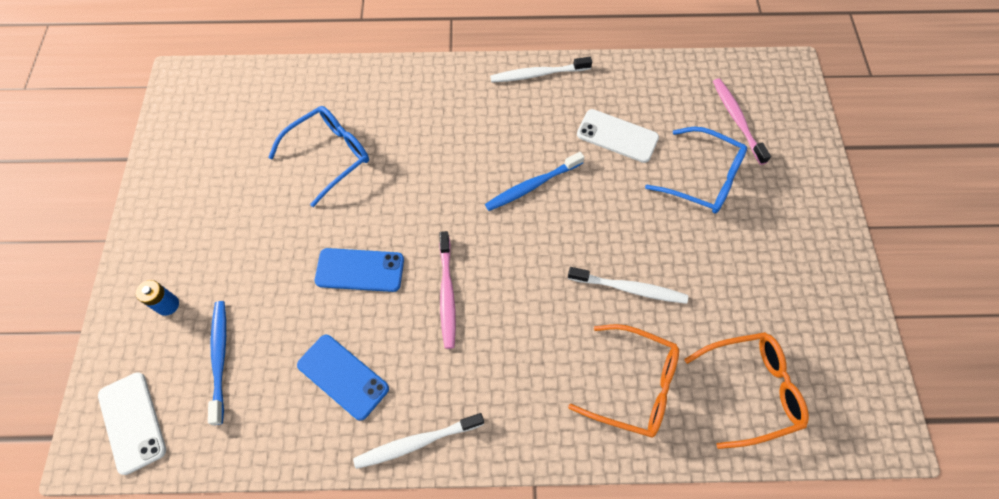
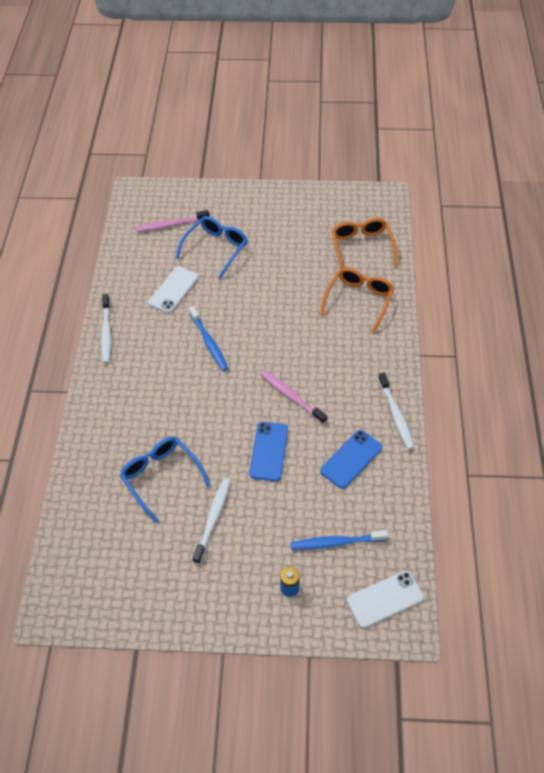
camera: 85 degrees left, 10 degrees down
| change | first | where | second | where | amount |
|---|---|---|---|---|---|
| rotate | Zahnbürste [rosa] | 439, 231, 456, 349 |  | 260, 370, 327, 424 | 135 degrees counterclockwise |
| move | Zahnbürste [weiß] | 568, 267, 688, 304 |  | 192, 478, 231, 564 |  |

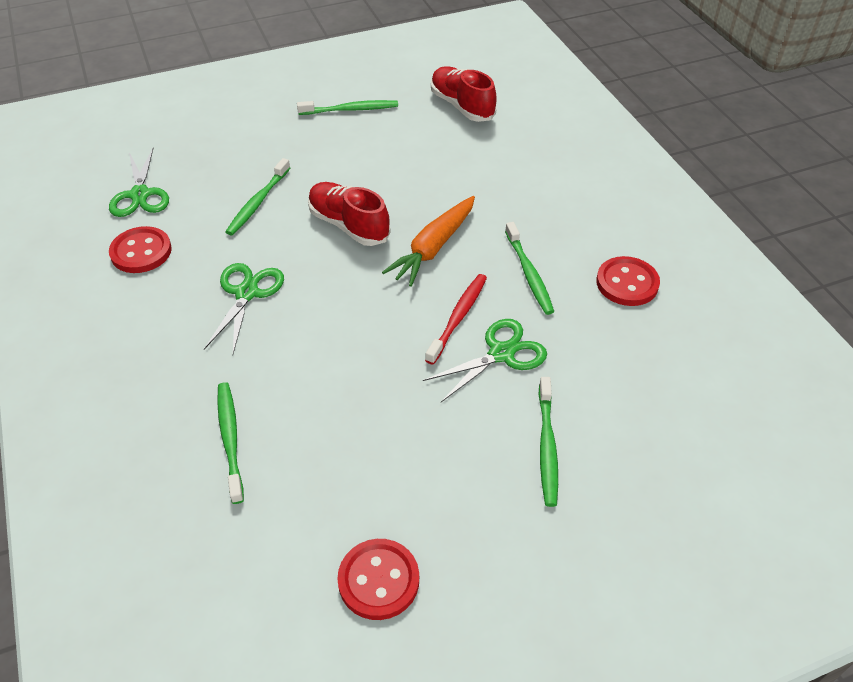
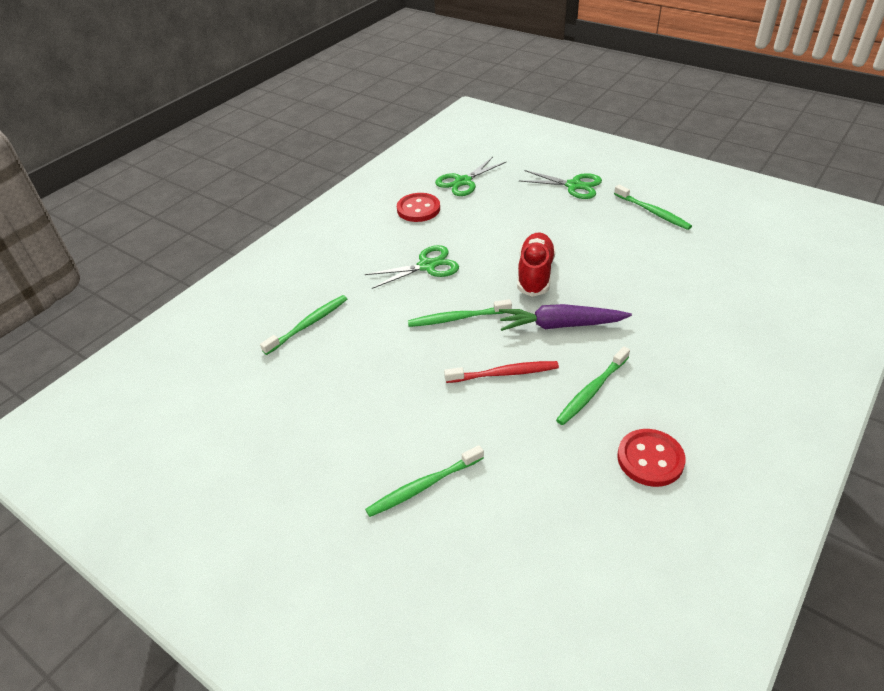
camera: 60 degrees right, 5 degrees down
| change | first | where | second | where | amount |
|---|---|---|---|---|---|
| delete | Schuh [rot] | 431, 66, 497, 122 |  |  |  |
| move | Zahnbürste [grün] | 226, 158, 290, 235 |  | 408, 299, 512, 327 |  |
| recolor | Karotte [orange] | 382, 196, 475, 287 | Karotte [lila] | 499, 304, 632, 331 |  |
| move | Schere [grün] | 423, 319, 547, 402 |  | 519, 170, 602, 199 |  |
| delete | Knopf [rot] | 337, 539, 419, 620 |  |  |  |

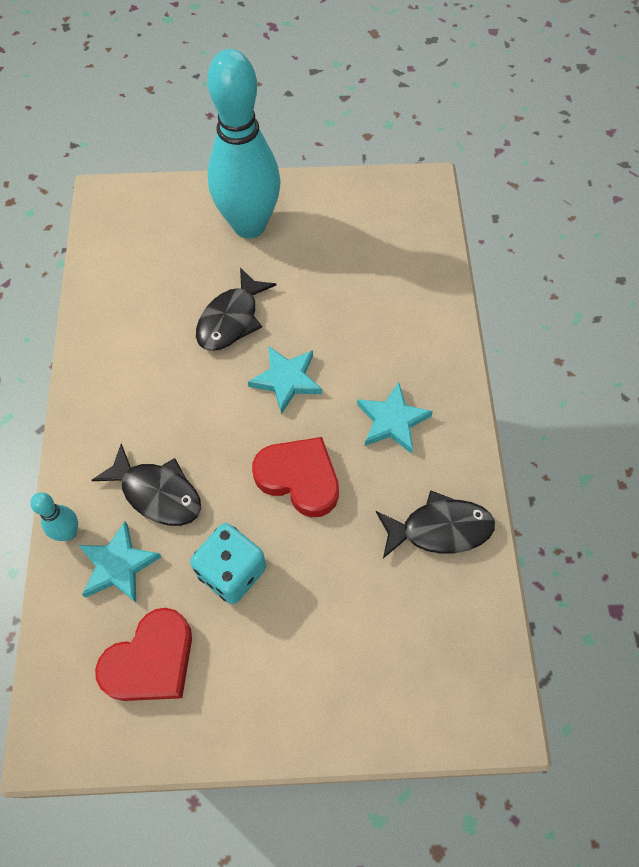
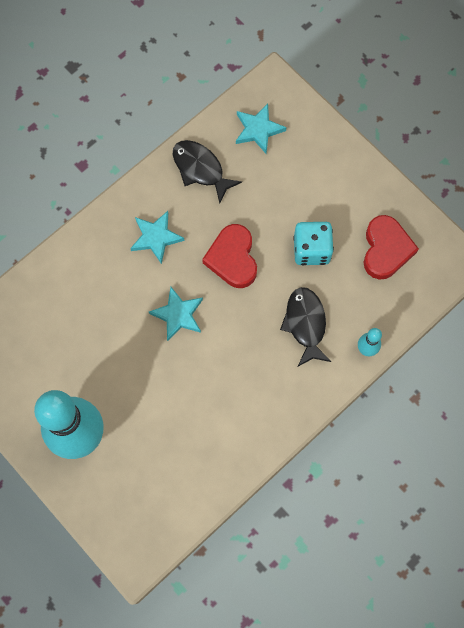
camera: 130 degrees left, 10 degrees up
| change | first | where | second | where | amount |
|---|---|---|---|---|---|
| delete | Fisch [schwarz] | 196, 267, 276, 351 |  |  |  |
| move | Stern [türkis] | 78, 521, 162, 602 |  | 236, 103, 287, 153 |  |
| rotate | Herz [rot] | 95, 608, 192, 701 |  | 364, 215, 419, 280 | 90 degrees clockwise |

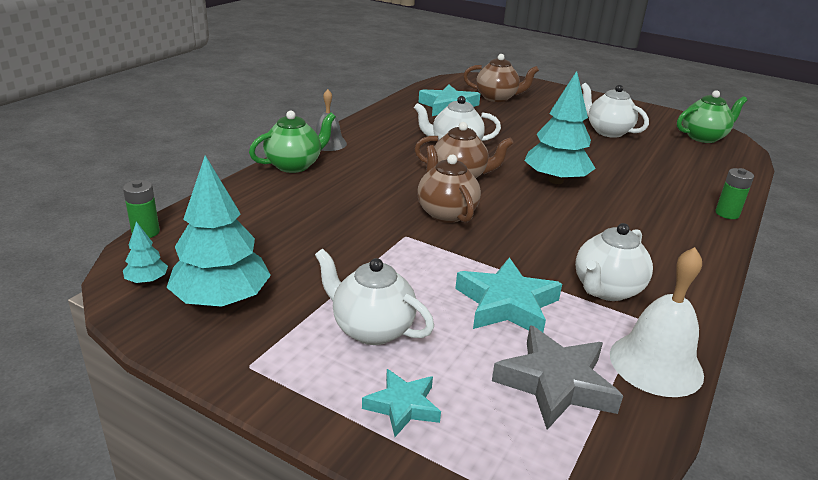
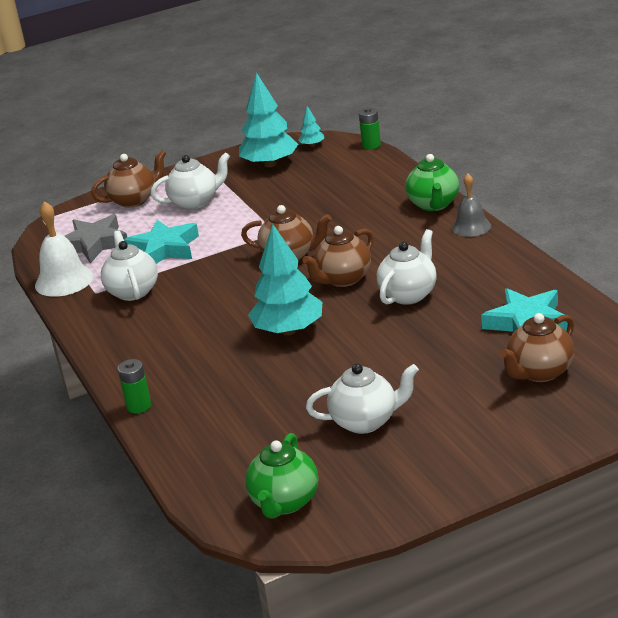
camera: 130 degrees right, 0 degrees up
| change | first | where | second | where | amount |
|---|---|---|---|---|---|
| replace | Stern [türkis] | 362, 369, 441, 437 | Teekanne [braun] | 91, 149, 166, 208 |  |

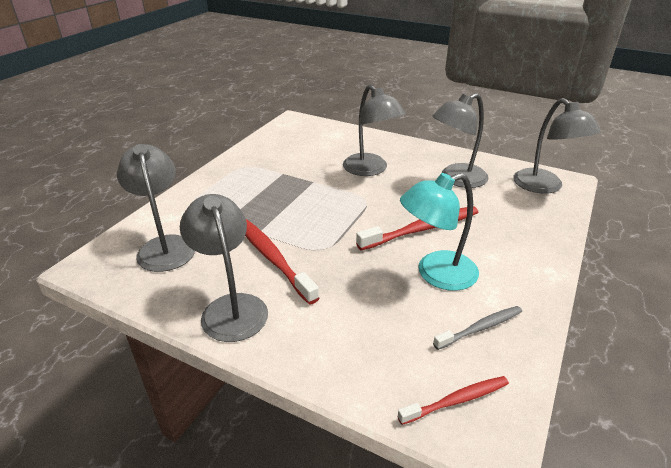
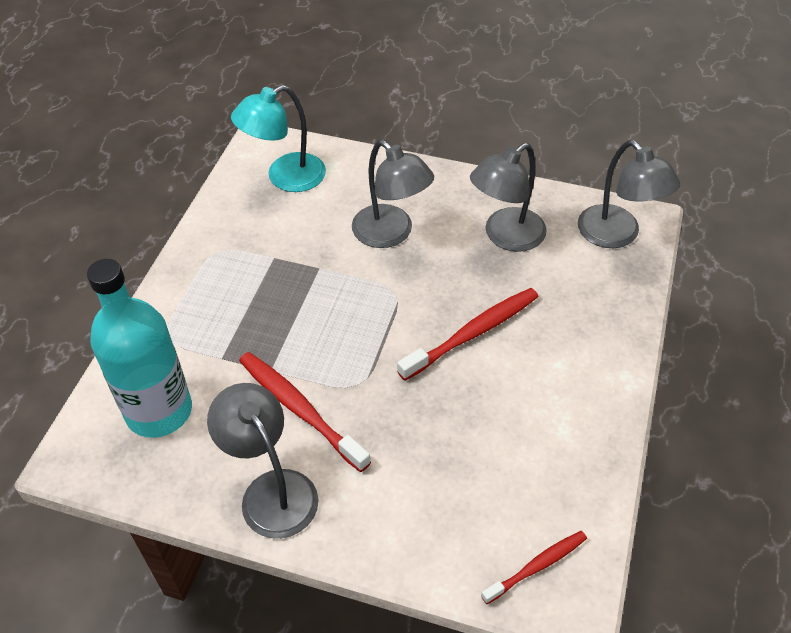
camera: 10 degrees left, 15 degrees up
| change | first | where | second | where | amount |
|---|---|---|---|---|---|
| replace | Lampe [grau] | 117, 144, 195, 272 | Flasche [türkis] | 87, 259, 192, 438 |  |
| move | Lampe [türkis] | 400, 173, 479, 291 |  | 231, 85, 326, 192 |  |
| delete | Zahnbürste [grau] | 433, 306, 522, 350 |  |  |  |

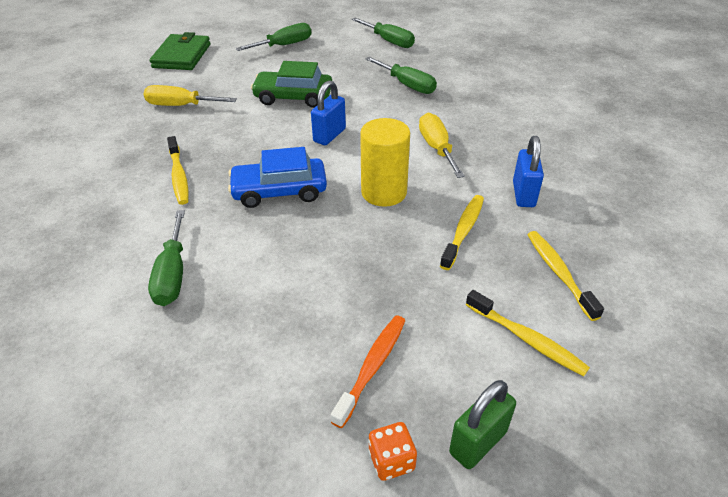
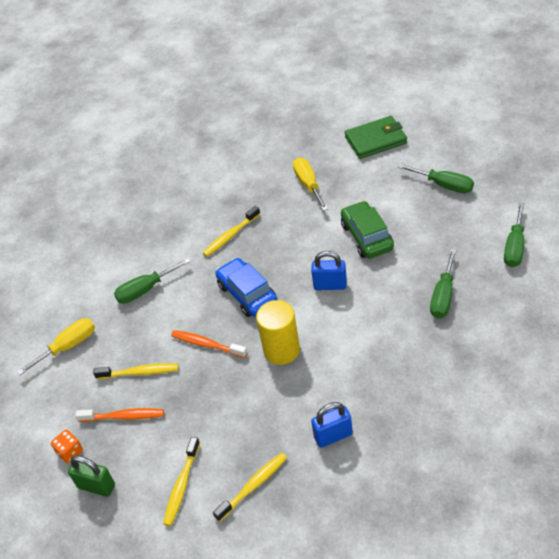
camera: 70 degrees right, 5 degrees up
| change | first | where | second | where | amount |
|---|---|---|---|---|---|
| move | Schraubenzieher [gelb] | 419, 113, 465, 178 |  | 17, 318, 95, 375 |  |
| move | Zahnbürste [gelb] | 440, 195, 484, 270 |  | 93, 363, 179, 379 |  |
| insert |  |  | Zahnbürste [orange] | 171, 330, 248, 358 |  |

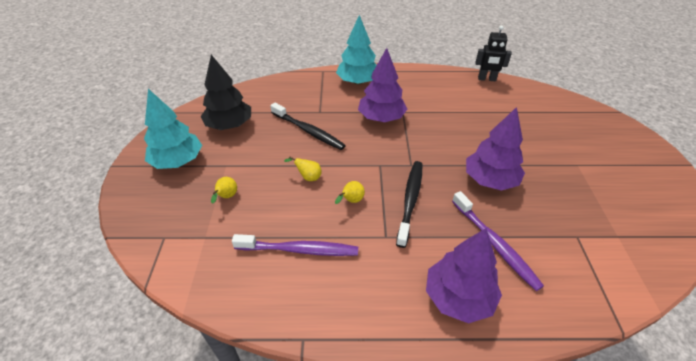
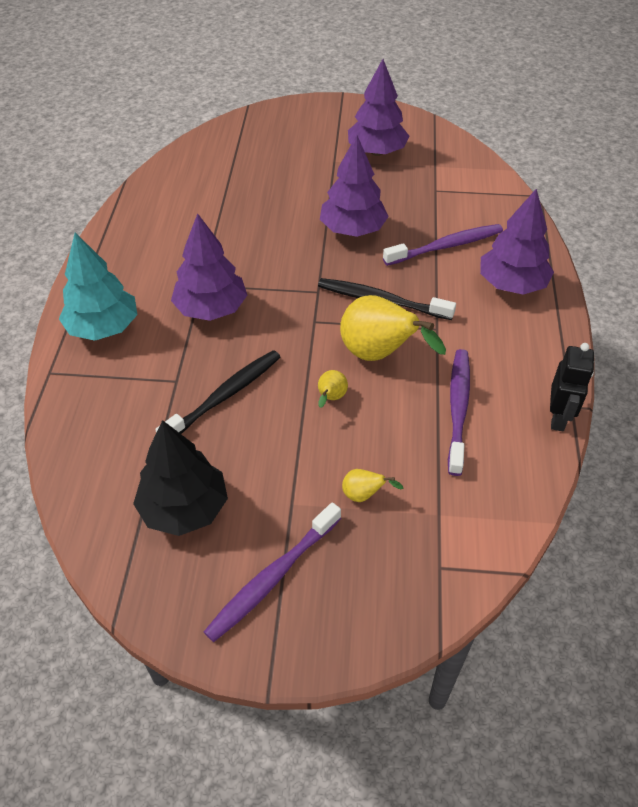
camera: 85 degrees left, 5 degrees up
| change | first | where | second | where | amount |
|---|---|---|---|---|---|
| move | Roboter [schwarz] | 475, 26, 512, 81 |  | 550, 343, 594, 431 |  |
| replace | Baum [türkis] | 144, 89, 202, 169 | Zahnbürste [lila] | 204, 502, 341, 642 |  |
| resize | Birne [gelb] | 335, 181, 365, 204 |  | 340, 295, 446, 361 | x2.23 |
| insert |  |  | Baum [lila] | 348, 59, 409, 156 |  |

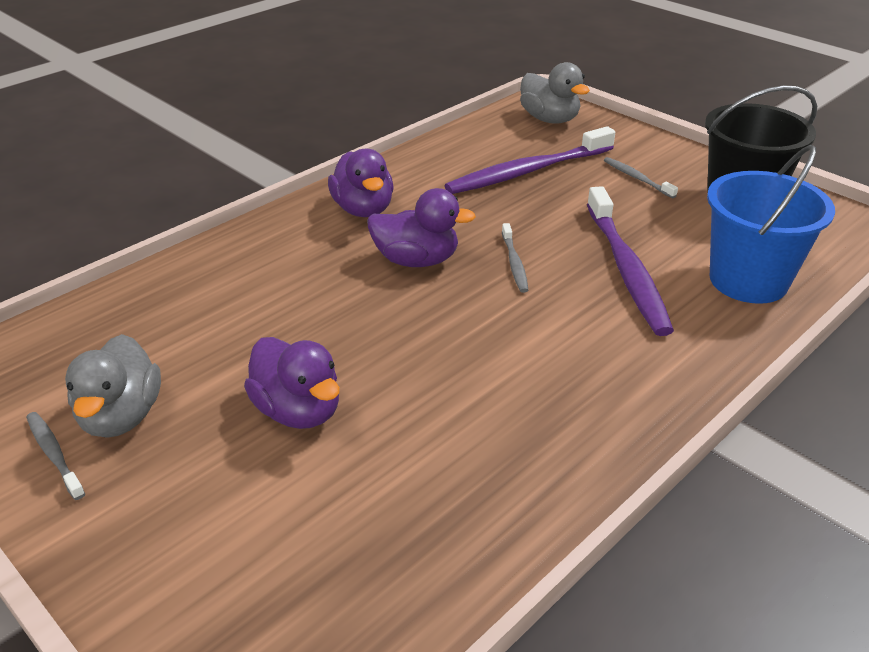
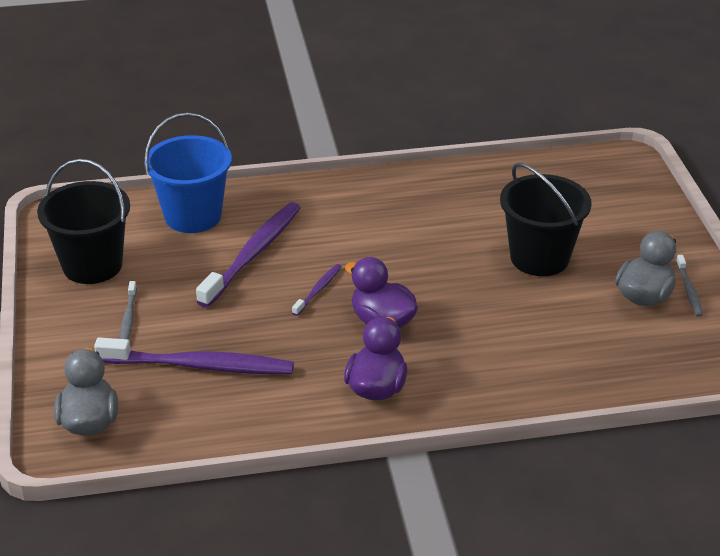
camera: 145 degrees left, 0 degrees up
| change | first | where | second | where | amount |
|---|---|---|---|---|---|
| recolor | Zahnbürste [grau] | 502, 223, 528, 293 | Zahnbürste [lila] | 292, 264, 342, 316 |  |
| replace | Ente [lila] | 244, 337, 340, 429 | Eimer [schwarz] | 500, 163, 592, 276 |  |

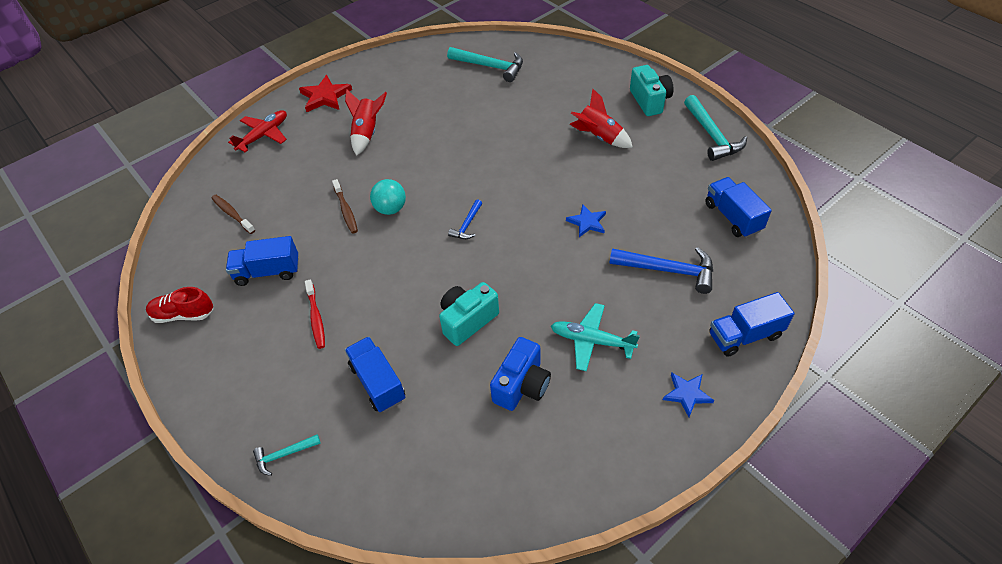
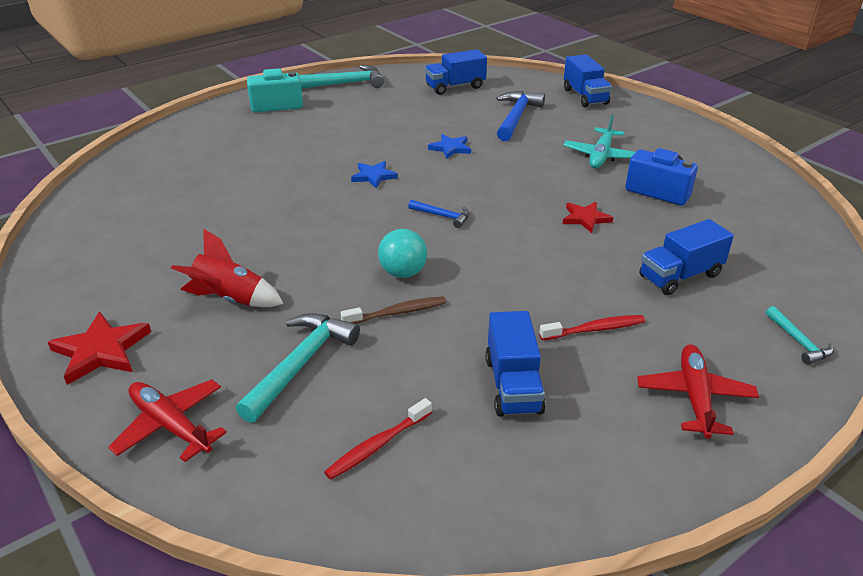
camera: 90 degrees left, 15 degrees down
| change | first | where | second | where | amount |
|---|---|---|---|---|---|
| move | Hammer [türkis] | 447, 47, 523, 82 |  | 236, 313, 360, 423 |  |
| delete | Rakete [rot] | 569, 89, 633, 148 |  |  |  |
| recolor | Zahnbürste [braun] | 211, 195, 255, 234 | Zahnbürste [rot] | 324, 398, 432, 480 |  |
| replace | Kamera [türkis] | 439, 282, 499, 346 | Stern [rot] | 563, 202, 613, 233 |  |
| delete | Schuh [rot] | 146, 287, 213, 323 |  |  |  |
| move | Stern [blau] | 663, 372, 715, 417 |  | 351, 161, 398, 189 |  |
| insert |  |  | Flugzeug [rot] | 637, 344, 759, 439 |  |

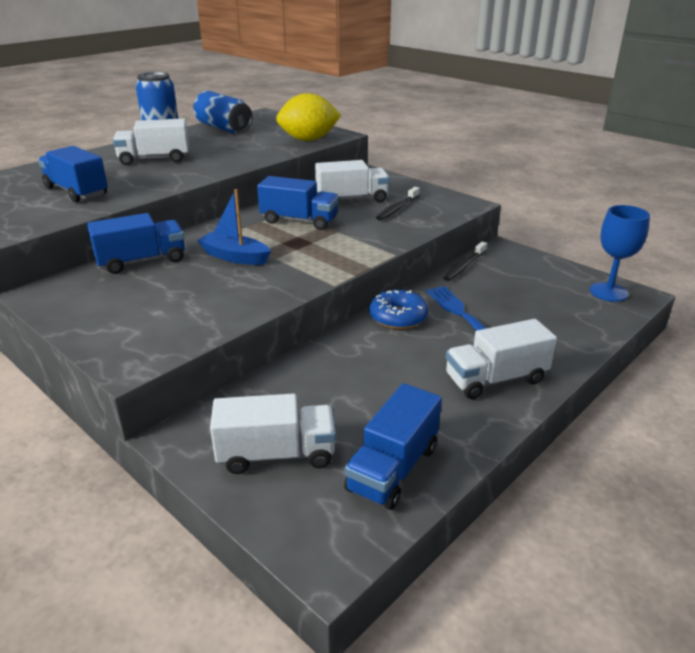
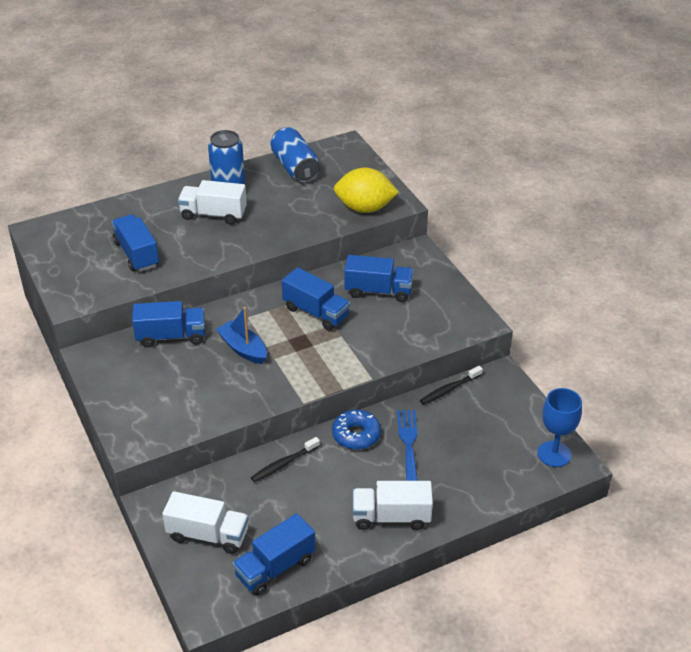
camera: 20 degrees right, 10 degrees up
| change | first | where | second | where | amount |
|---|---|---|---|---|---|
| recolor | Lastwagen [weiß] | 315, 160, 390, 203 | Lastwagen [blau] | 344, 255, 414, 302 |  |
| move | Zahnbürste [schwarz] | 376, 187, 420, 220 |  | 251, 437, 320, 482 |  |

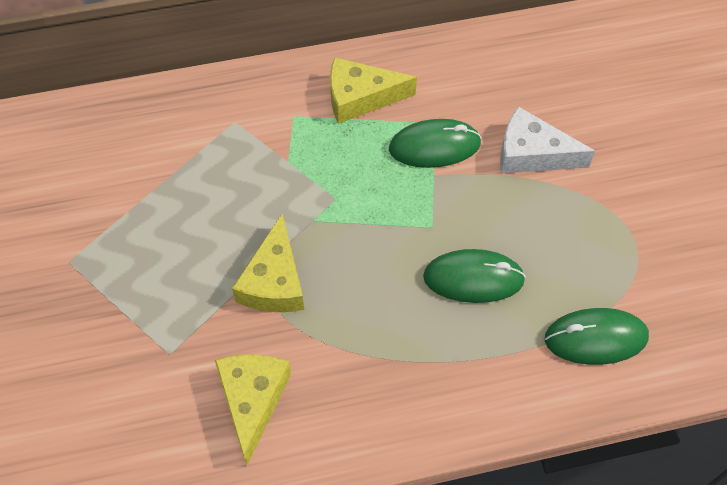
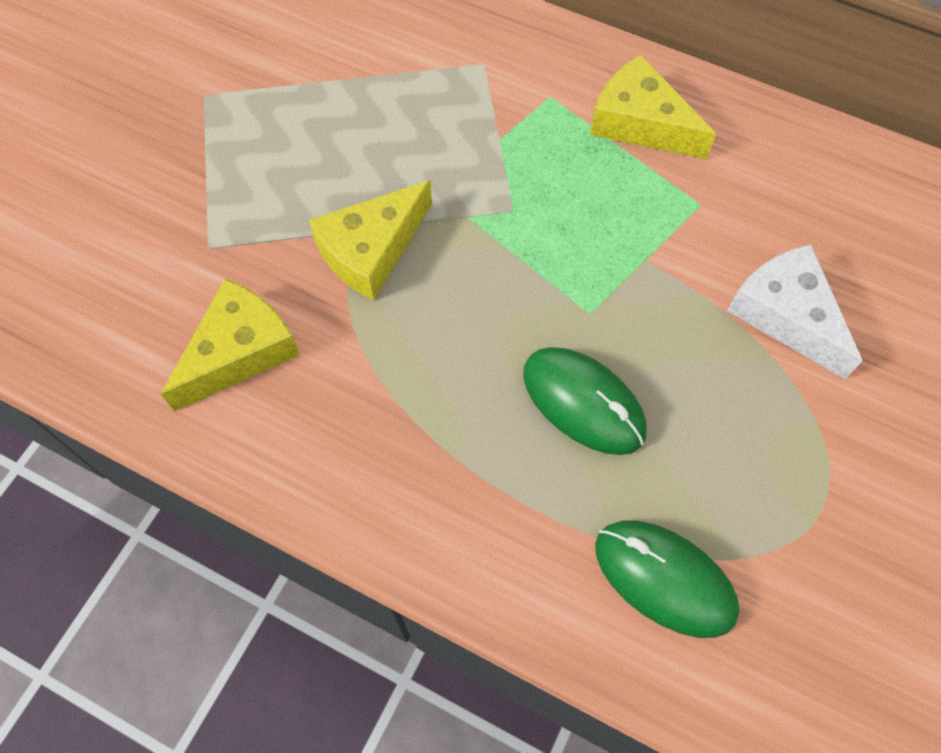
camera: 40 degrees right, 5 degrees up
| change | first | where | second | where | amount |
|---|---|---|---|---|---|
| delete | Computermaus [grün] | 389, 119, 482, 168 |  |  |  |

